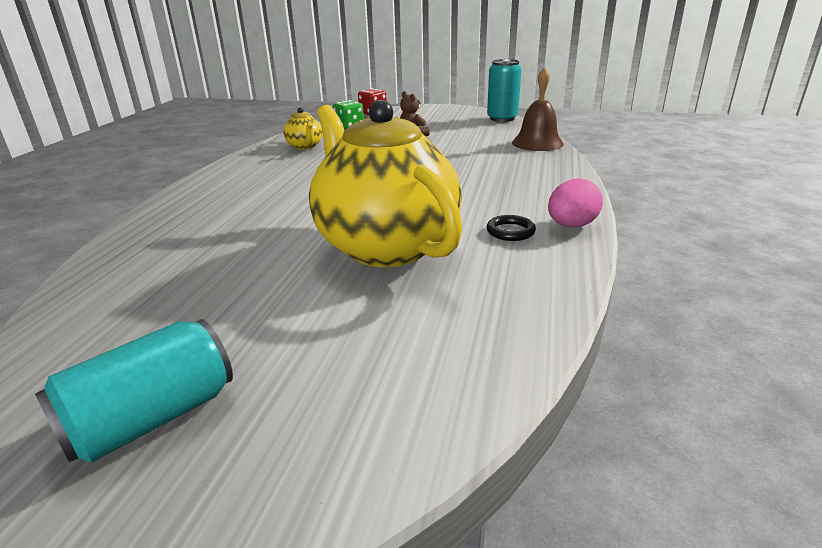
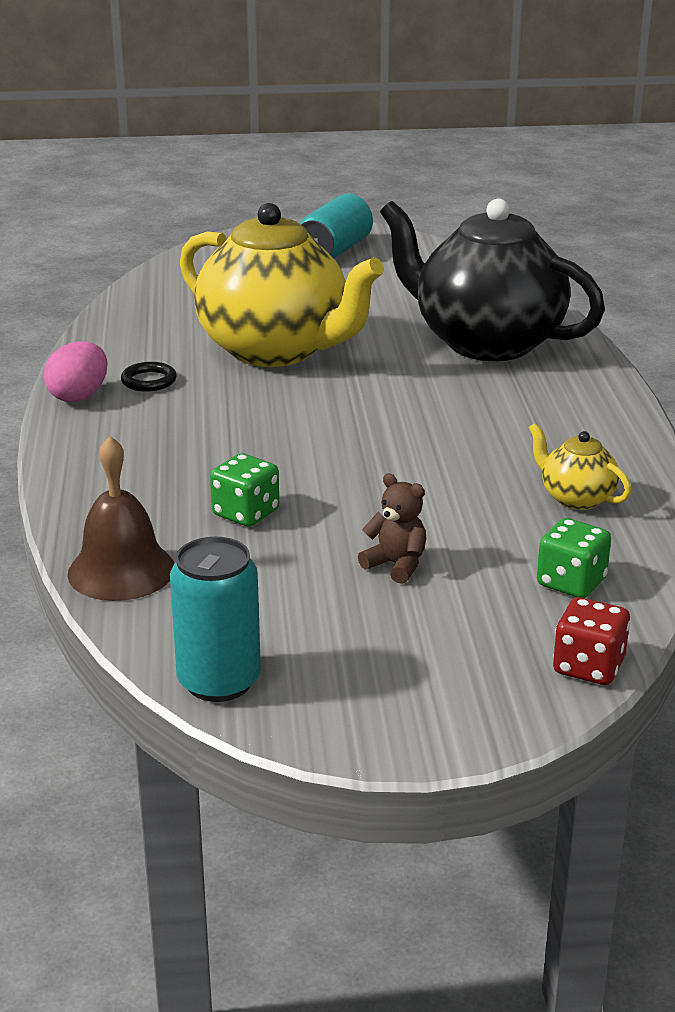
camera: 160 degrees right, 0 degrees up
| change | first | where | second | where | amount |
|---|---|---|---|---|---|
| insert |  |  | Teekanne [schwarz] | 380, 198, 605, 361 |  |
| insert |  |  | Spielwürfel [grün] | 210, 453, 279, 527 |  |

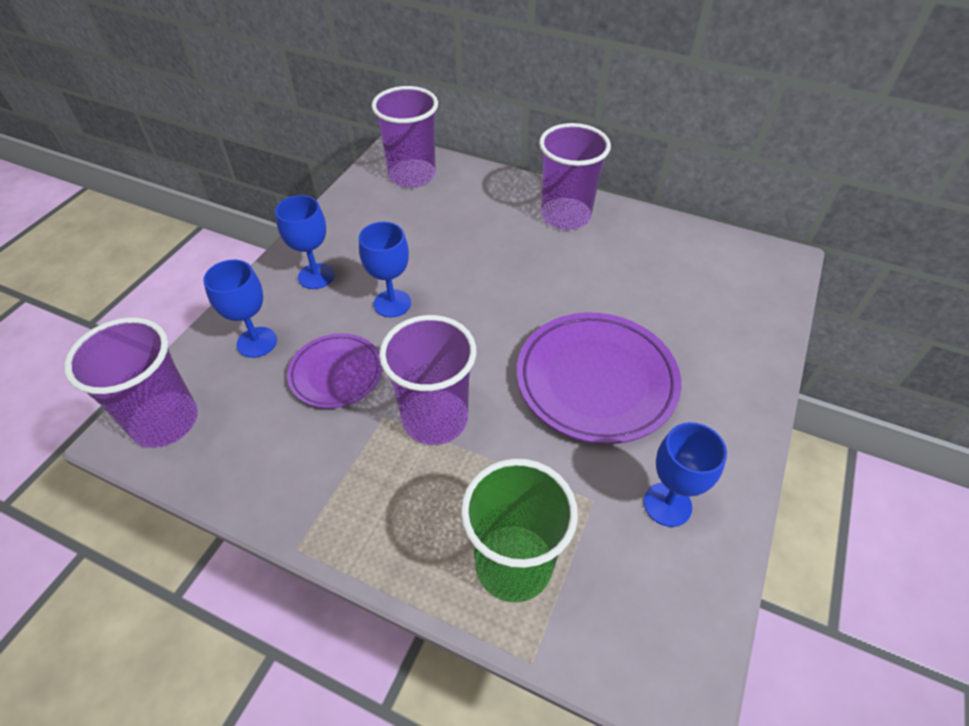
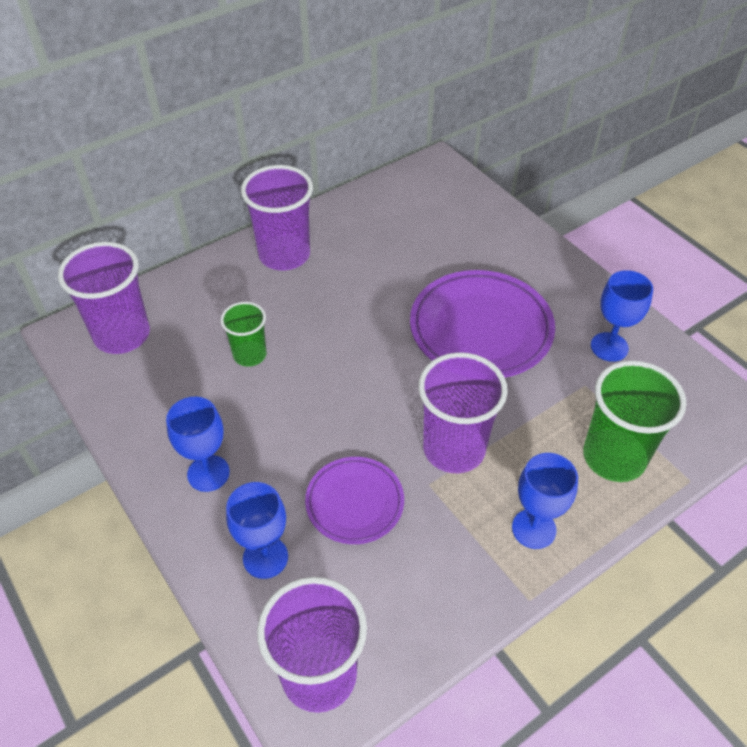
camera: 60 degrees left, 0 degrees up
| change | first | where | second | where | amount |
|---|---|---|---|---|---|
| move | Kelch [blau] | 359, 222, 411, 317 |  | 512, 453, 578, 549 |  |
| insert |  |  | Becher [grün] | 220, 302, 267, 367 |  |

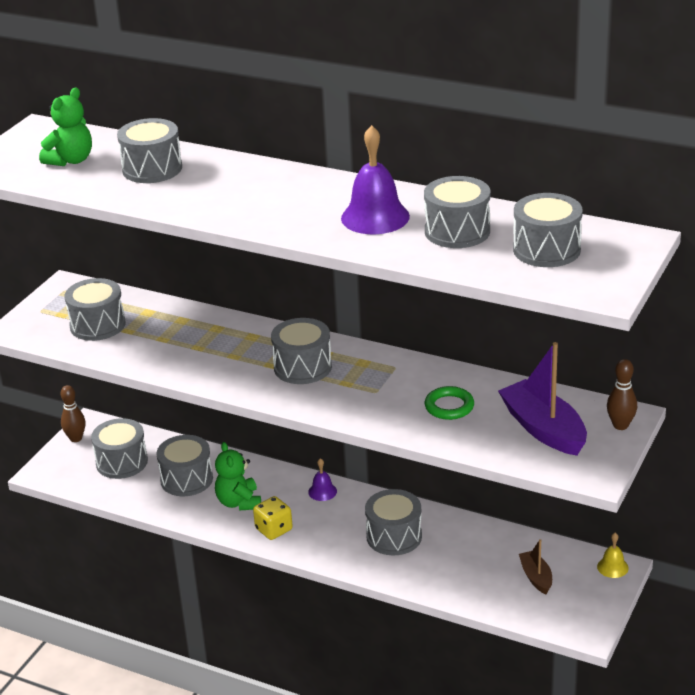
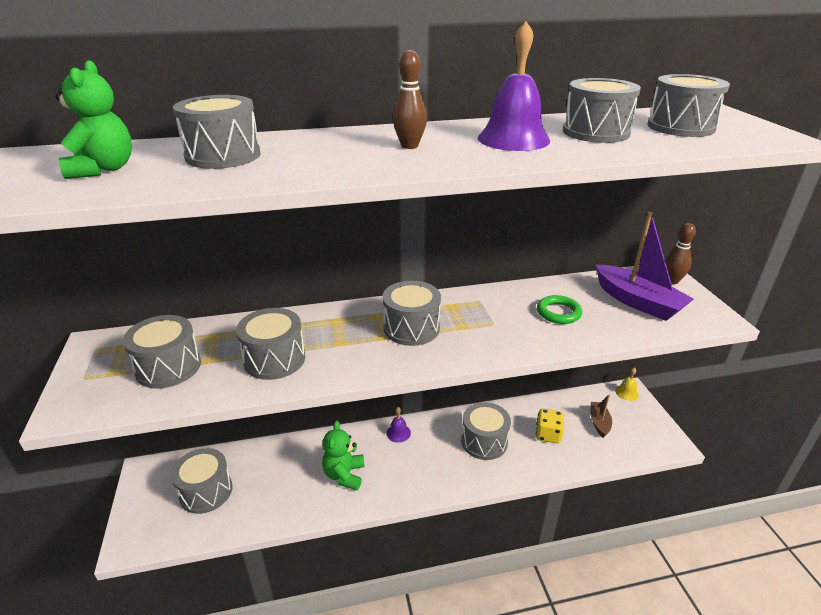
camera: 40 degrees left, 0 degrees up
| change | first | where | second | where | amount |
|---|---|---|---|---|---|
| rotate | Boot [lila] | 498, 342, 587, 456 |  | 596, 212, 694, 321 | 150 degrees counterclockwise |
| move | Bowlingkegel [braun] | 61, 385, 86, 442 |  | 393, 50, 427, 149 |  |
| move | Trommel [grau] | 156, 435, 213, 496 |  | 236, 308, 305, 380 |  |
| rotate | Teddybär [grün] | 215, 442, 261, 511 |  | 322, 421, 365, 490 | 60 degrees clockwise |
| move | Spielwürfel [gelb] | 253, 496, 293, 540 |  | 536, 409, 564, 443 |  |
| rotate | Boot [braun] | 519, 539, 552, 595 |  | 591, 394, 612, 438 | 60 degrees clockwise |

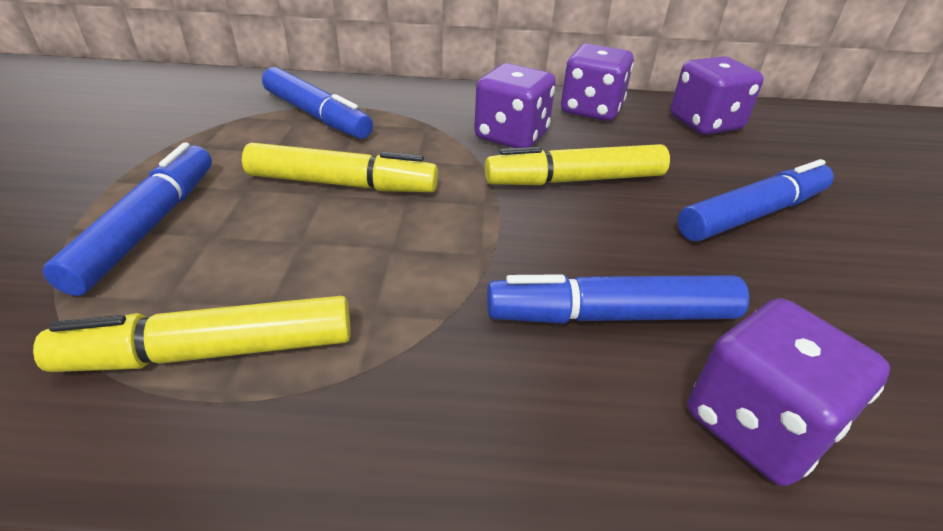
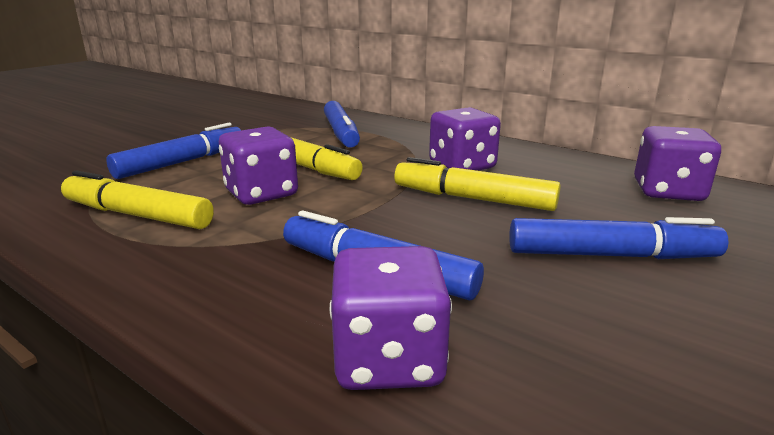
camera: 35 degrees right, 15 degrees down
| change | first | where | second | where | amount |
|---|---|---|---|---|---|
| move | Spielwürfel [lila] | 561, 44, 634, 121 |  | 219, 126, 298, 205 |  |

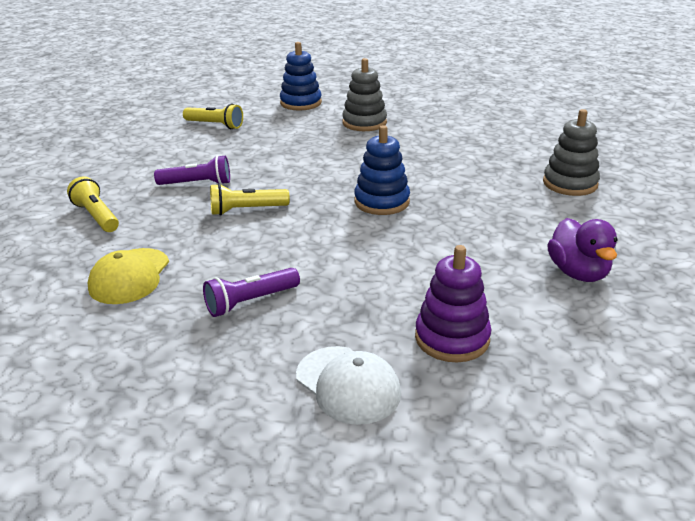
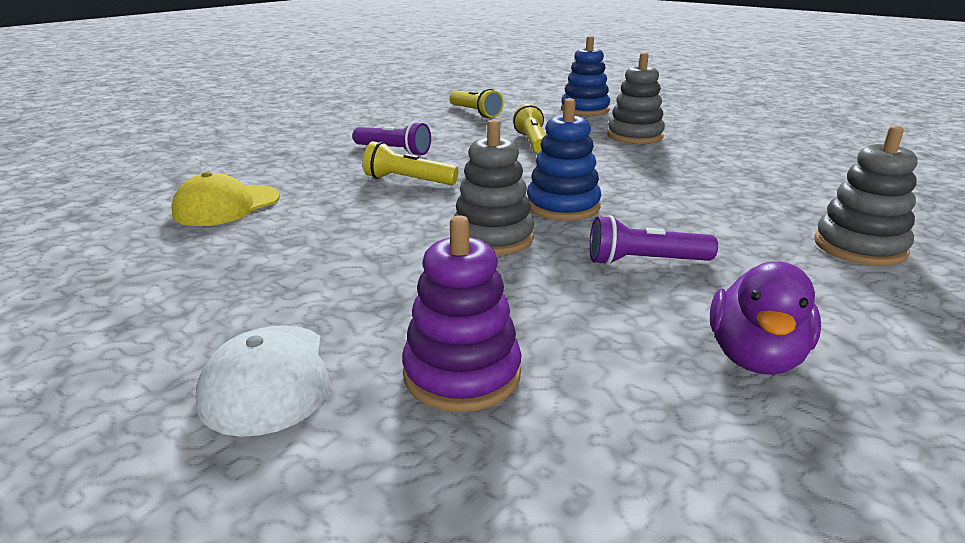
camera: 30 degrees right, 5 degrees down
| change | first | where | second | where | amount |
|---|---|---|---|---|---|
| move | Taschenlampe [gelb] | 67, 176, 119, 232 |  | 513, 104, 545, 154 |  |
| move | Taschenlampe [lila] | 203, 268, 300, 317 |  | 590, 215, 718, 265 |  |
| insert |  |  | Stapelspielzeug [grau] | 453, 119, 534, 256 |  |

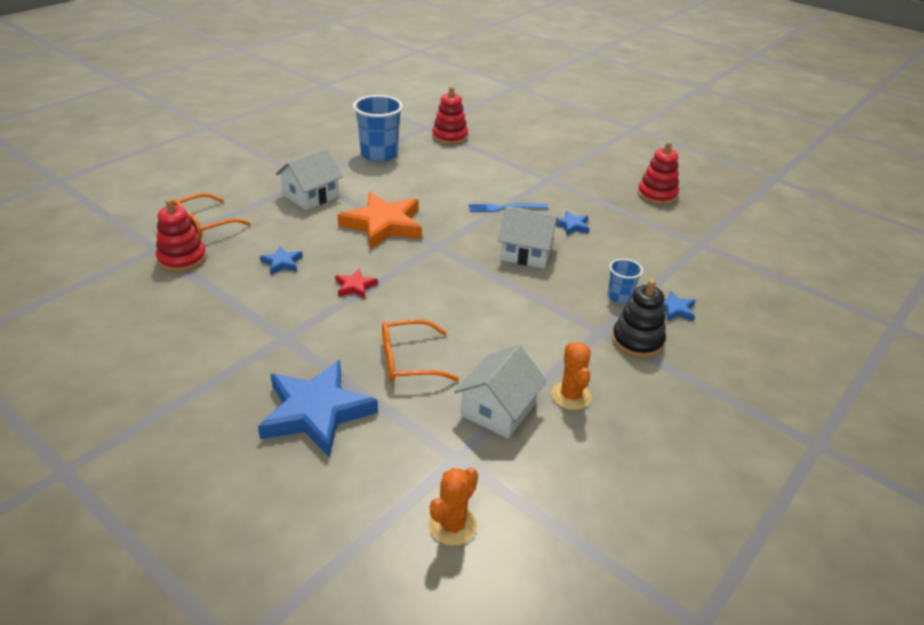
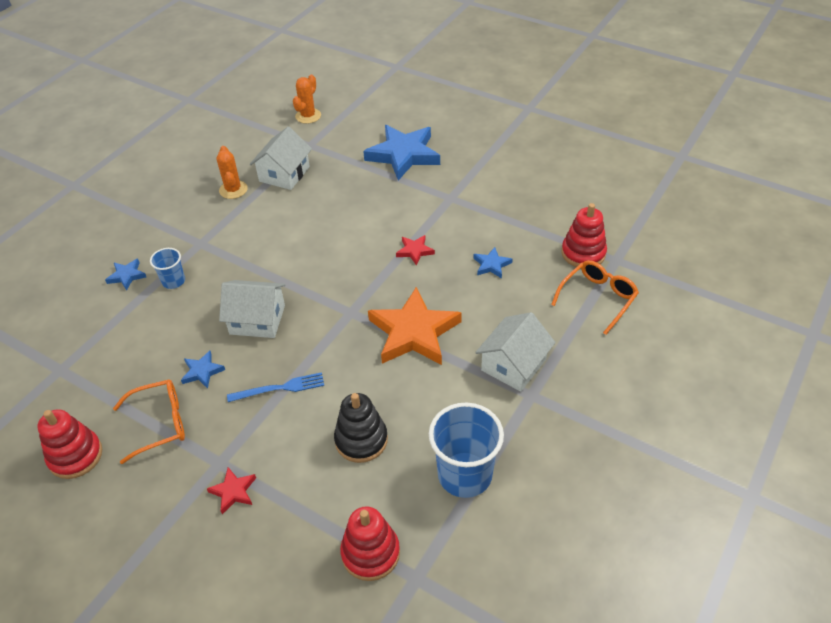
camera: 175 degrees right, 10 degrees up
| change | first | where | second | where | amount |
|---|---|---|---|---|---|
| move | Stapelspielzeug [schwarz] | 612, 279, 666, 358 |  | 334, 393, 388, 463 |  |
| move | Brille [orange] | 382, 319, 459, 382 |  | 113, 379, 185, 464 |  |
| insert |  |  | Stern [rot] | 207, 467, 256, 514 |  |

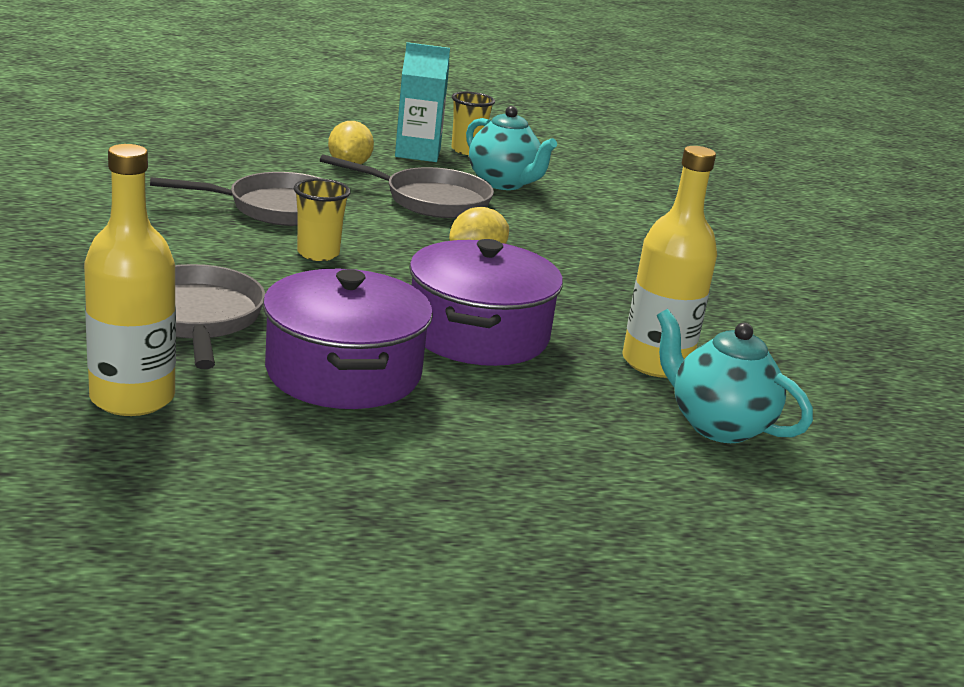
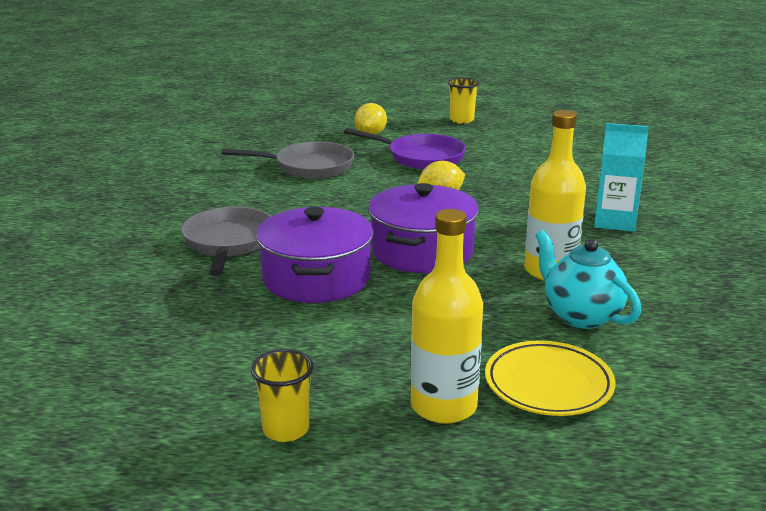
camera: 15 degrees right, 0 degrees up
| change | first | where | second | where | amount |
|---|---|---|---|---|---|
| move | Getränkekarton [türkis] | 395, 42, 450, 162 |  | 594, 123, 649, 232 |  |
| delete | Teekanne [türkis] | 466, 106, 557, 190 |  |  |  |
| move | Flasche [gelb] | 84, 144, 176, 416 |  | 410, 209, 483, 424 |  |
| recolor | Pfanne [grau] | 320, 154, 494, 218 | Pfanne [lila] | 344, 128, 466, 170 |  |
| move | Becher [gelb] | 294, 178, 351, 261 |  | 251, 349, 314, 442 |  |
| insert |  |  | Teller [gelb] | 485, 340, 615, 416 |  |

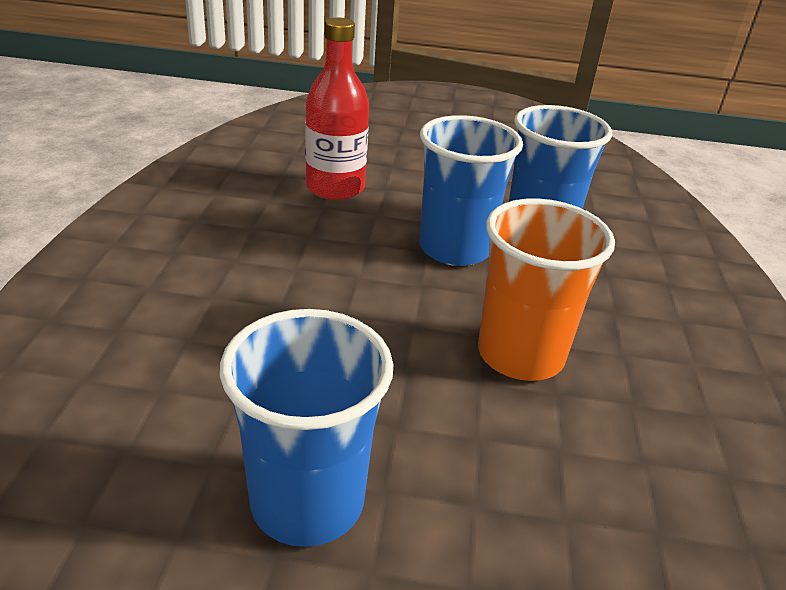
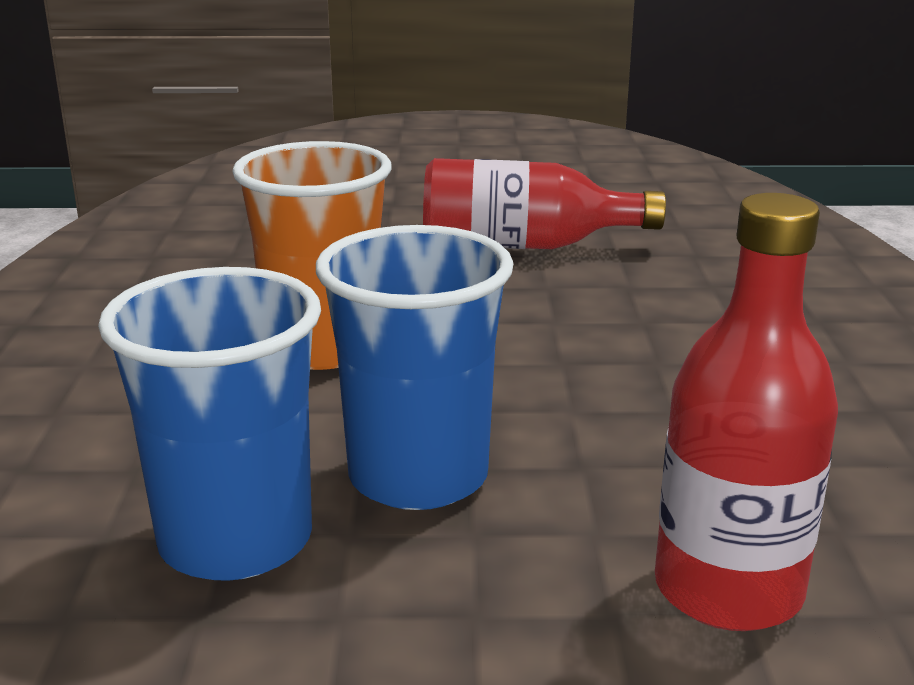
camera: 175 degrees right, 10 degrees down
| change | first | where | second | where | amount |
|---|---|---|---|---|---|
| replace | Becher [blau] | 220, 309, 393, 547 | Flasche [rot] | 423, 158, 666, 249 |  |

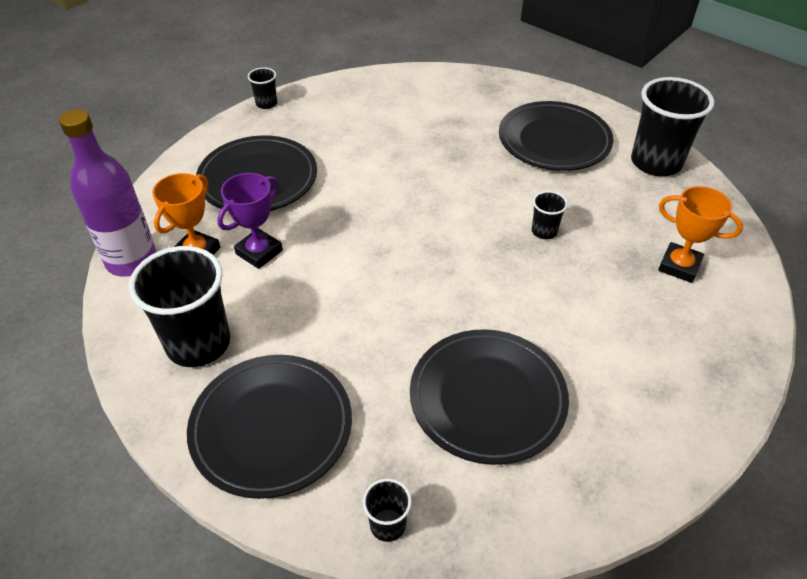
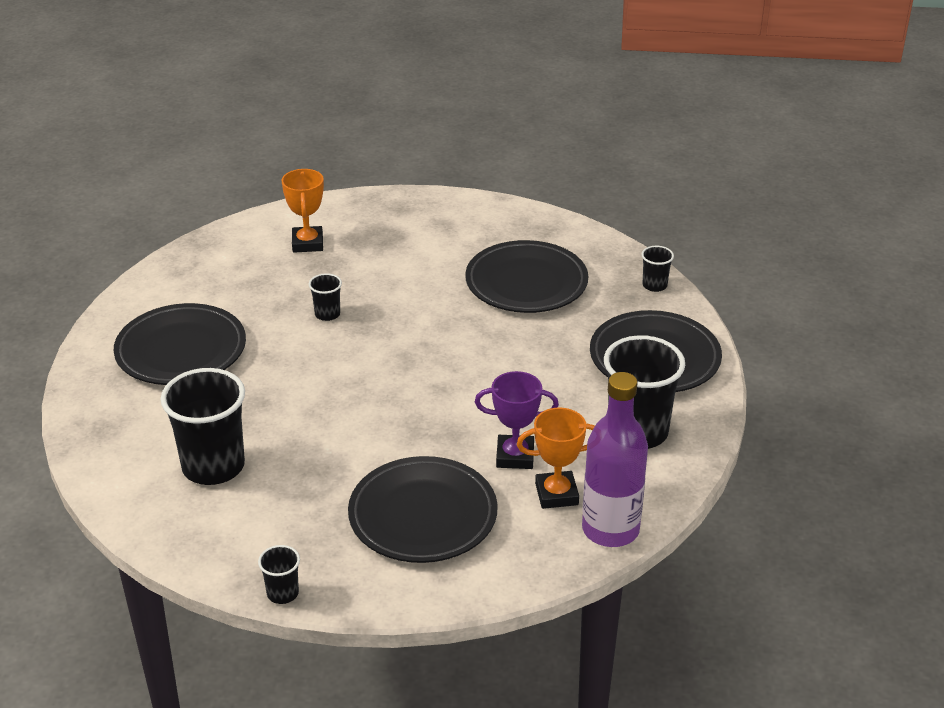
camera: 125 degrees left, 10 degrees down
| change | first | where | second | where | amount |
|---|---|---|---|---|---|
| move | Becher [schwarz] | 631, 77, 714, 176 |  | 161, 368, 245, 485 |  |

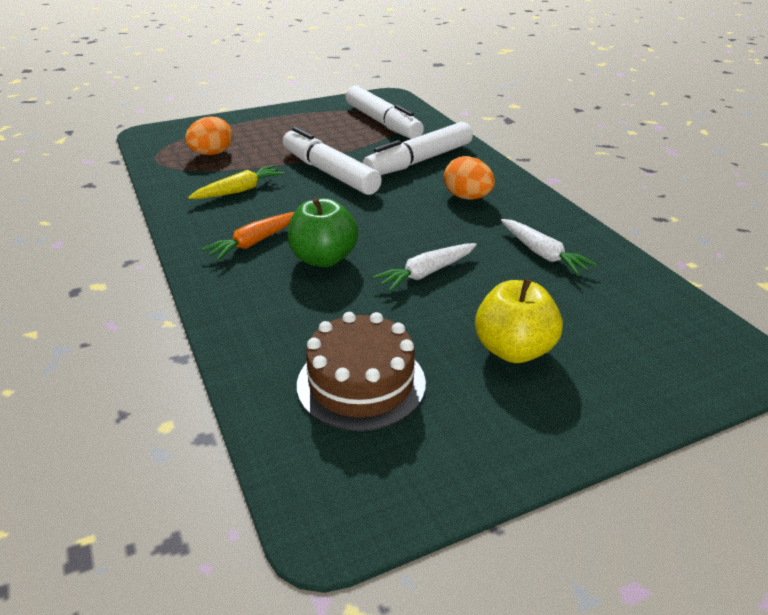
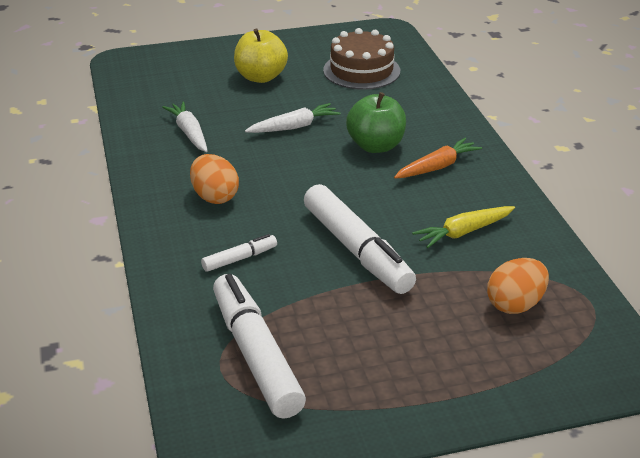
camera: 170 degrees left, 0 degrees up
| change | first | where | second | where | amount |
|---|---|---|---|---|---|
| resize | Filzstift [weiß] | 362, 122, 473, 175 |  | 201, 234, 277, 272 | x0.47 |

